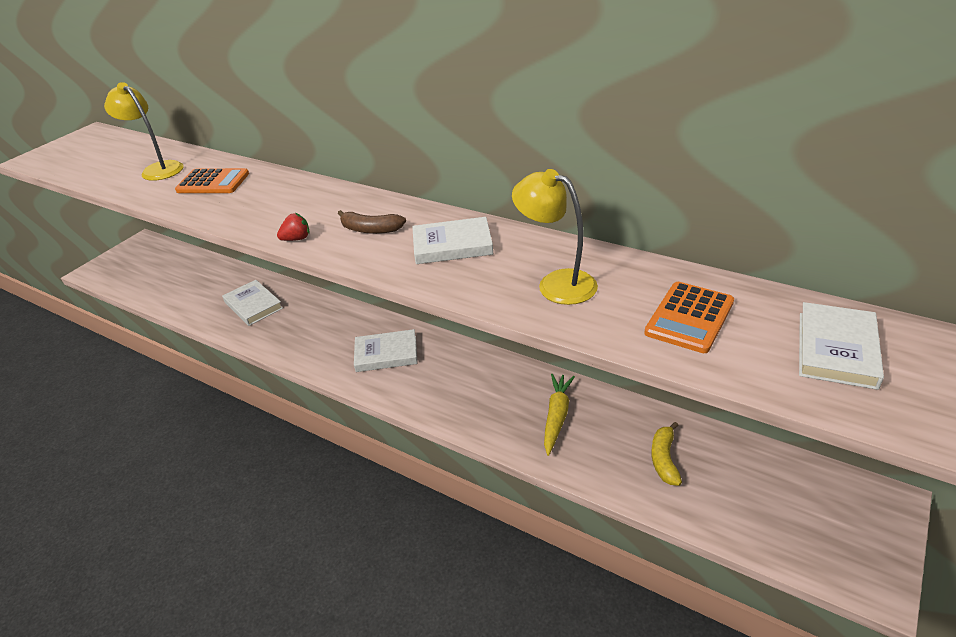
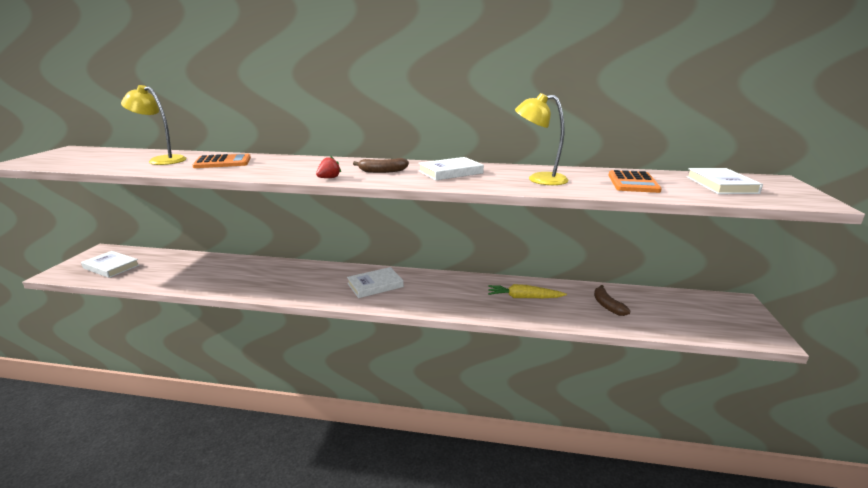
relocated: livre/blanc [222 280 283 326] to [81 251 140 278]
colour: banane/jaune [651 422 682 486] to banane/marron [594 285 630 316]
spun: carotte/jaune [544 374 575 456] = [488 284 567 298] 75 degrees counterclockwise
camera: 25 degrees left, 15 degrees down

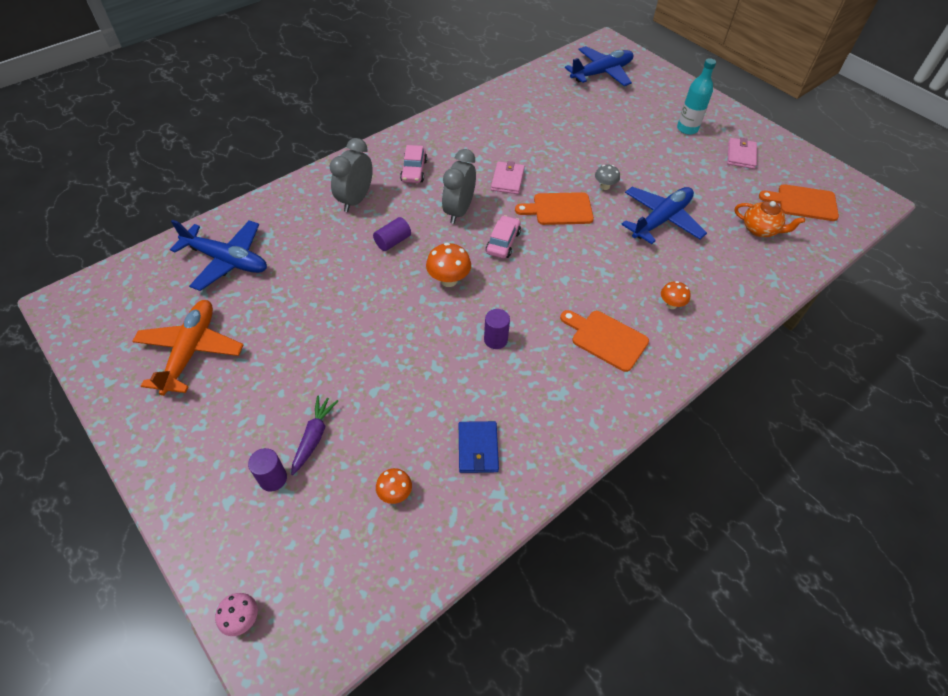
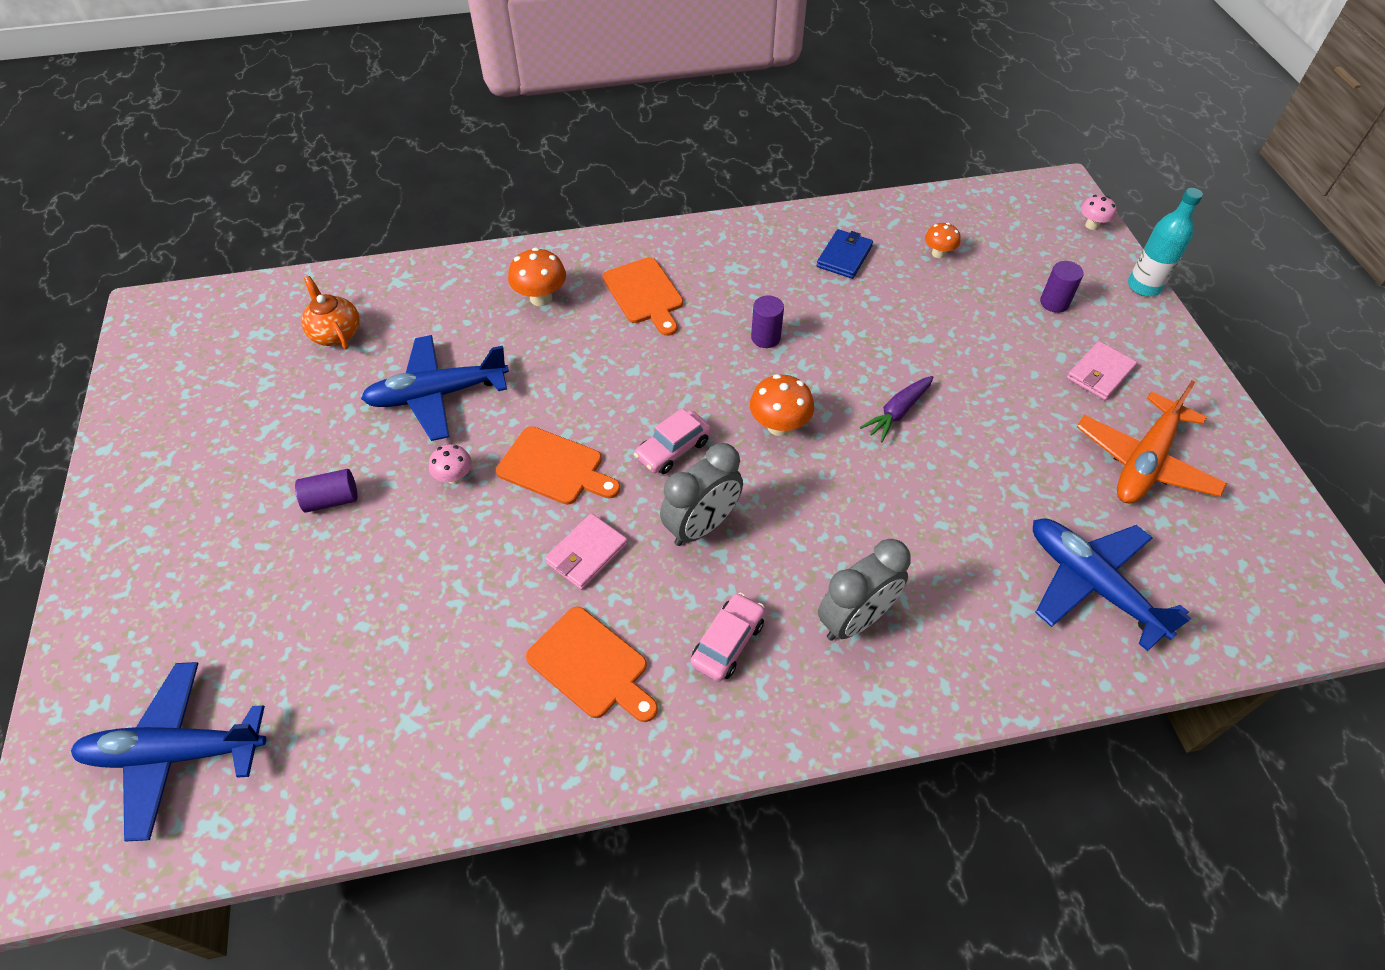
relocated: cylindre/violet [373 217 411 251] to [295 469 357 513]; planche à découper/orange [759 184 839 221] to [526 606 658 722]; carotte/violet [291 395 338 475] to [860 376 933 442]; portefeuille/rose [727 138 757 169] to [1067 341 1137 400]; bouteille/turquoise [677 58 716 135] to [1128 188 1203 296]
colour: champignon/gris [595 165 620 190] to champignon/rose [429 444 472 484]
size: champignon/orange [661 281 691 309] = [508 248 566 306] x1.56
camera: 150 degrees left, 0 degrees up

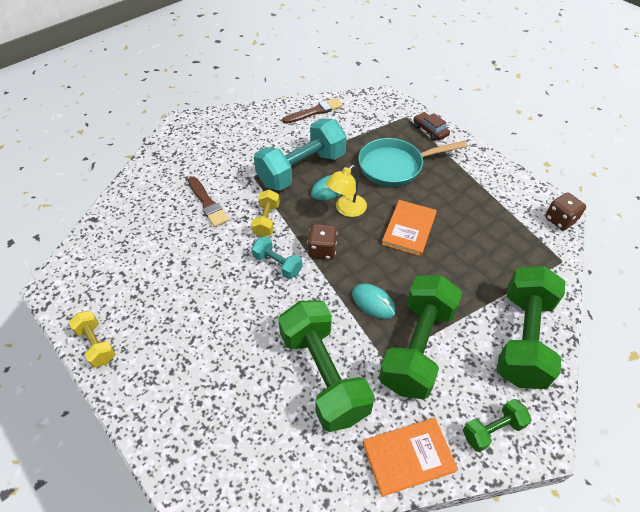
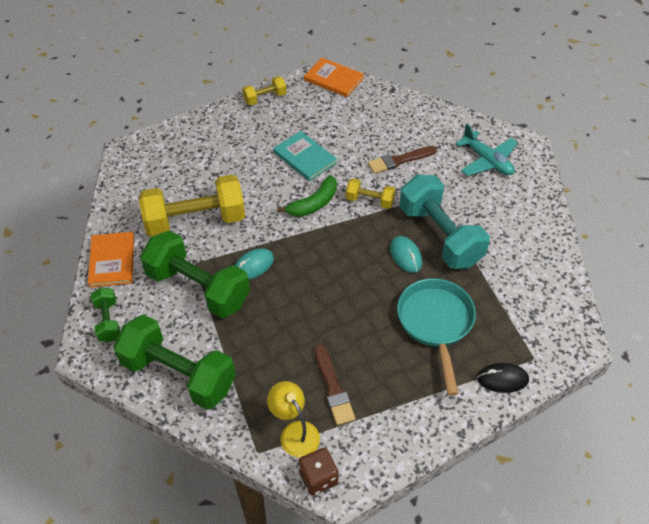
missing: dé/marron [308 224 337 260]
appeared: livre/turquoise [273 131 337 181]; avion/turquoise [456 124 518 176]
relocated: lampe/jaune [326 165 367 217] to [267 381 320 457]; livre/orange [382 200 437 256] to [304 58 364 97]; pinceau/marron [282 98 343 124] to [315 344 355 425]
exchanged: haltère/turquoise [251 236 303 279] to banane/vert [277 175 337 217]; voiture/marron [413 112 450 141] to souris/noir [477 363 529 393]
colour: haltère/vert [278 300 375 432] to haltère/jaune [139 175 245 237]
camera: 100 degrees right, 0 degrees up

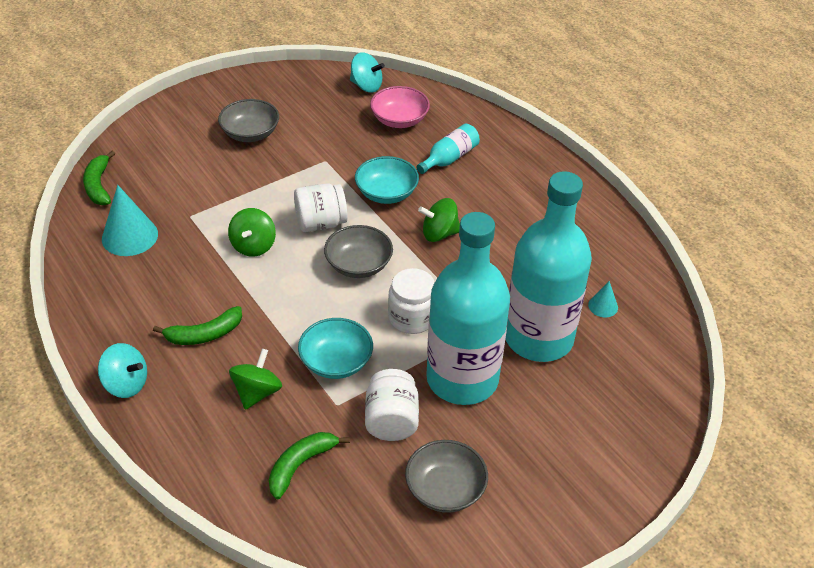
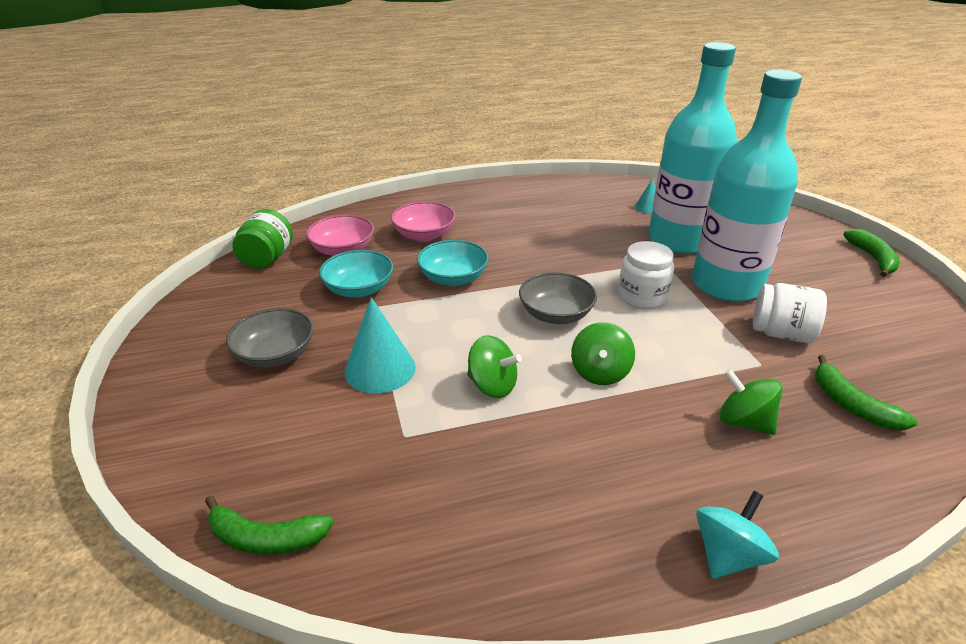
missing: bocal/blanc [294 183 348 232]; bol/gris [405 440 488 513]
relocated: bol/turquoise [298 318 373 379] to [319 250 393 298]; cône/turquoise [102 185 158 256] to [344 297 416 394]; toupie/vert [418 198 460 242] to [571 322 635 385]; banane/vert [153 306 242 345] to [843 229 900 277]
exchanged: toupie/turquoise [350 52 385 93] to bocal/vert [233 209 293 269]; bouteille/turquoise [417 124 480 174] to bol/rose [391 201 455 242]
camera: 70 degrees left, 10 degrees down

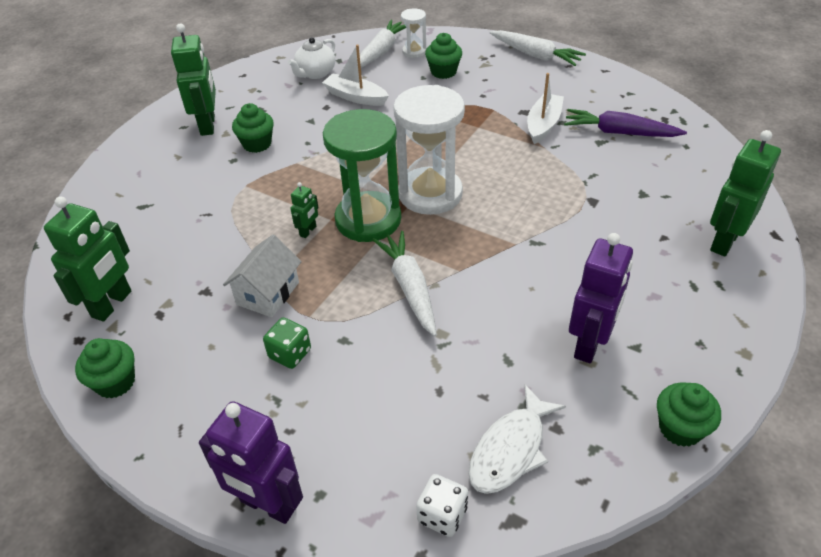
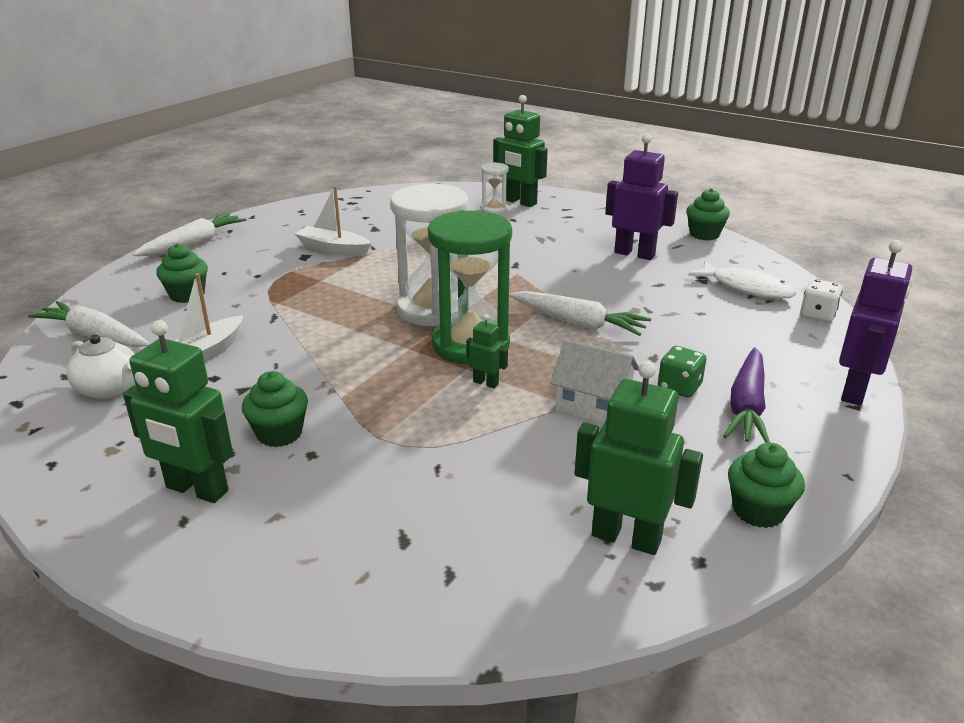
relocated: sablier/blanc [401 8 427 58] to [481 162 509 214]; carotte/violet [564 109 687 137] to [723 347 770 443]
spun: robot/vert [171 24 216 136] = [123 320 233 503] 150 degrees counterclockwise; carotte/blanc [372 231 437 336] = [509 291 651 336] 135 degrees counterclockwise
camera: 90 degrees left, 15 degrees down

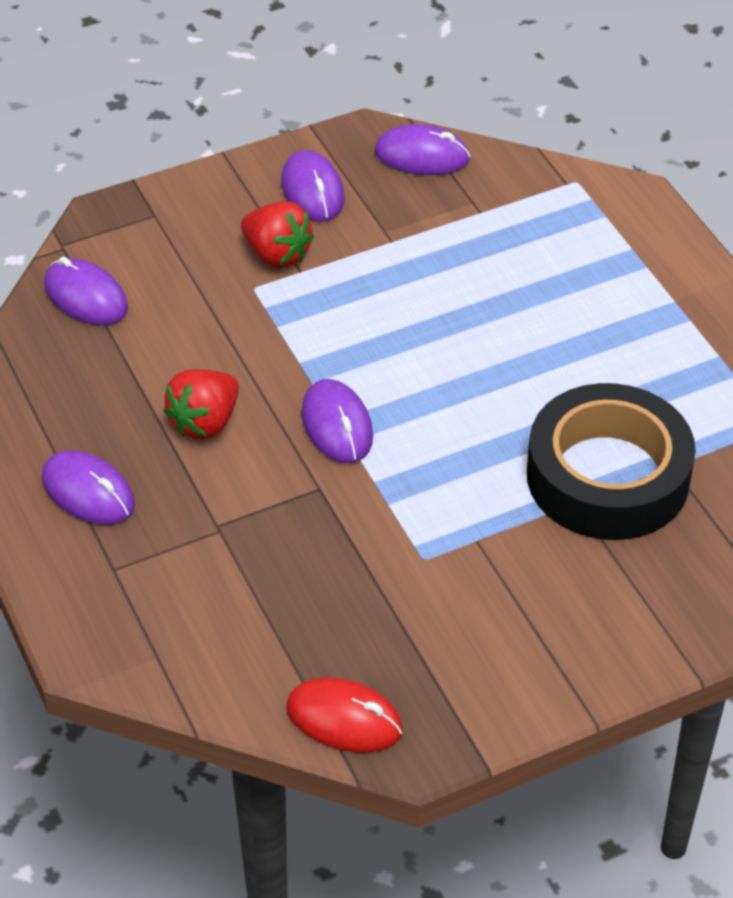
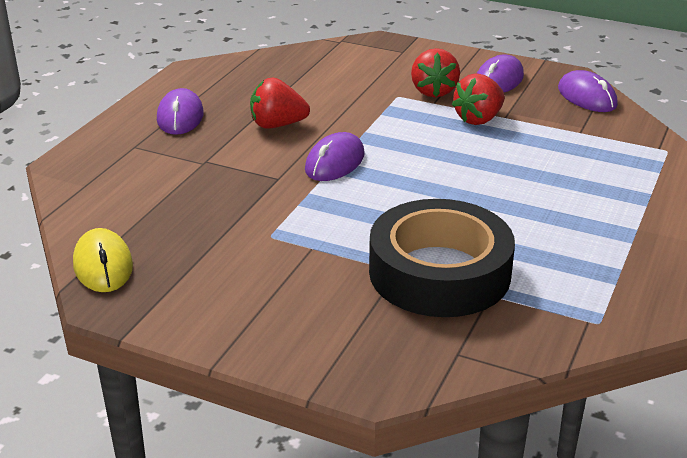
missing: souris/violet [44 257 128 325]
appeared: fraise/rouge [452 74 505 125]
colour: souris/rouge [286 677 403 753] to souris/jaune [73 228 133 292]
camera: 50 degrees right, 15 degrees down

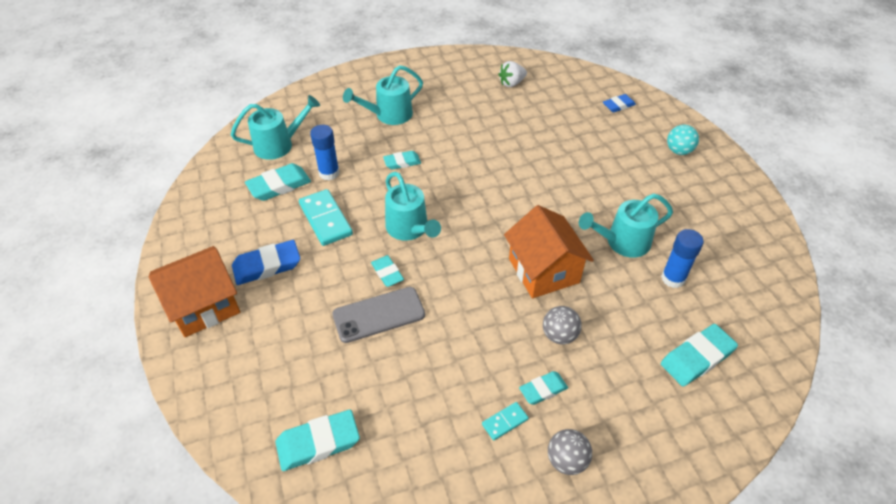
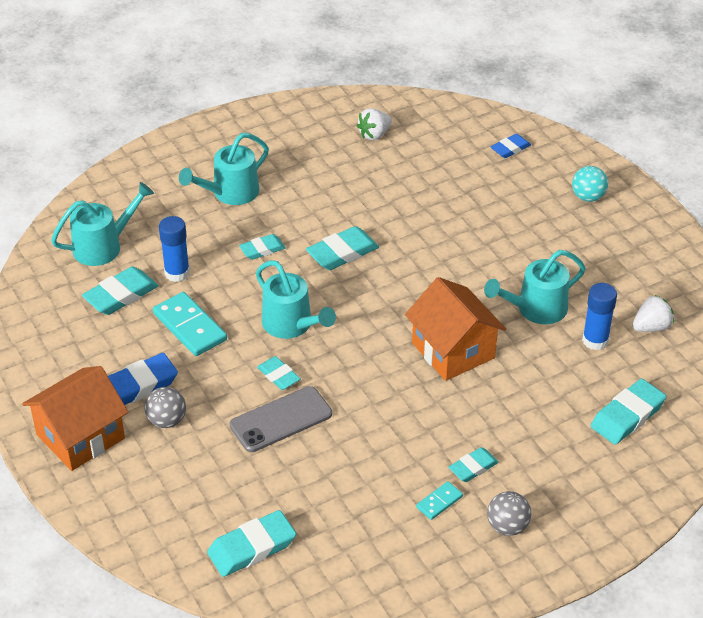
appeared: gomme/turquoise [306 226 379 270]; fraise/blanc [632 295 674 332]
relocated: balle/gris [543 306 582 345] to [145 387 186 428]
camera: 10 degrees left, 5 degrees down

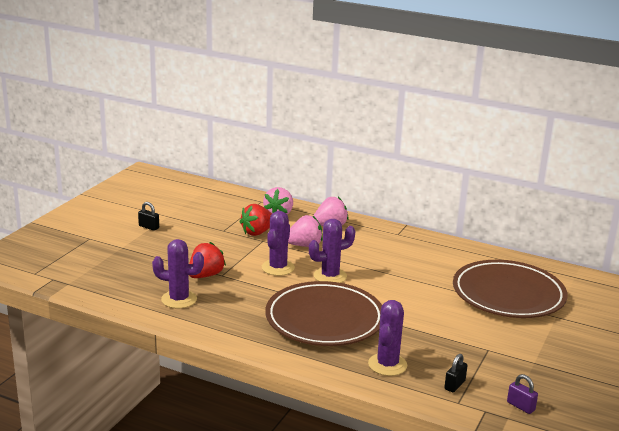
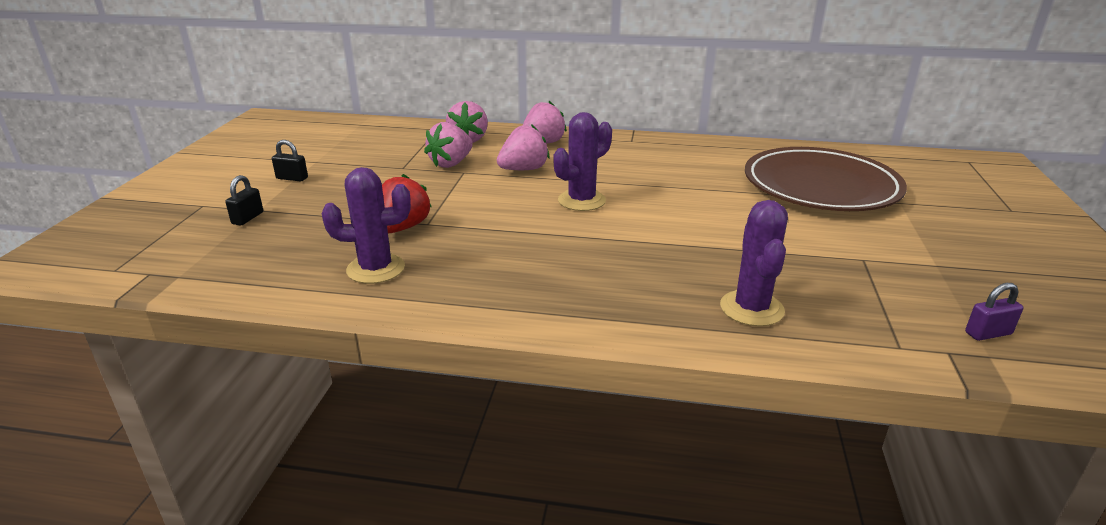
missing: cactus/violet [262 211 295 276]; assiette/marron [265 281 382 346]
relocated: cadenas/noir [444 354 468 392] to [225 175 263 226]
colour: fraise/rouge [240 204 272 236] to fraise/rose [424 122 473 168]
spun: cadenas/violet [507 374 538 414] = [965 283 1023 341] 45 degrees counterclockwise
camera: 15 degrees left, 5 degrees up

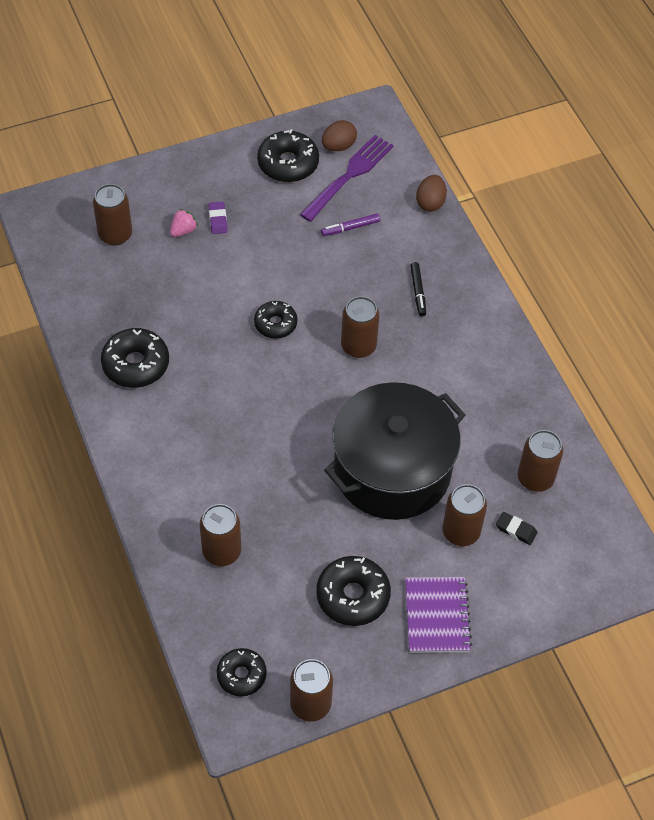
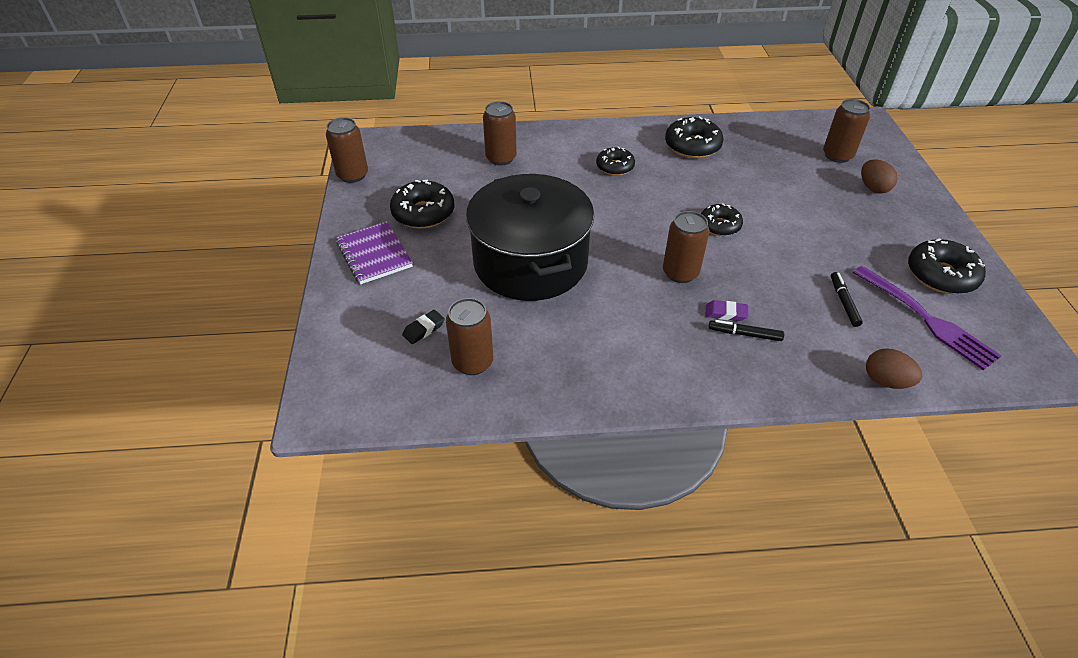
missing: fraise/rose [170 209 198 237]; canette/marron [442 484 487 546]
relocated: beignet/noir [217 648 267 697] to [596 147 635 176]; gomme/violet [209 202 228 234] to [706 300 749 321]; œuf/marron [322 120 357 151] to [861 159 898 194]
colour: feutre/violet [321 213 380 236] to feutre/noir [831 272 863 327]
spun: carnet/violet [405 577 472 653] = [336 221 413 284] 45 degrees clockwise
camera: 110 degrees right, 10 degrees down

